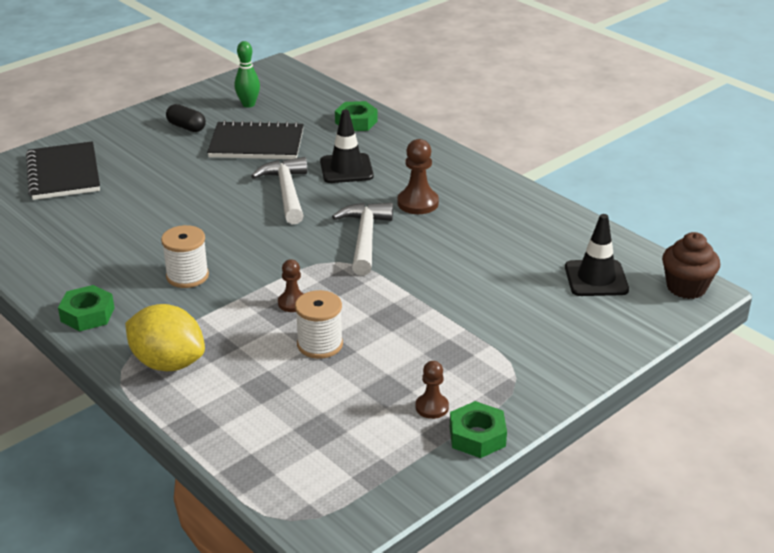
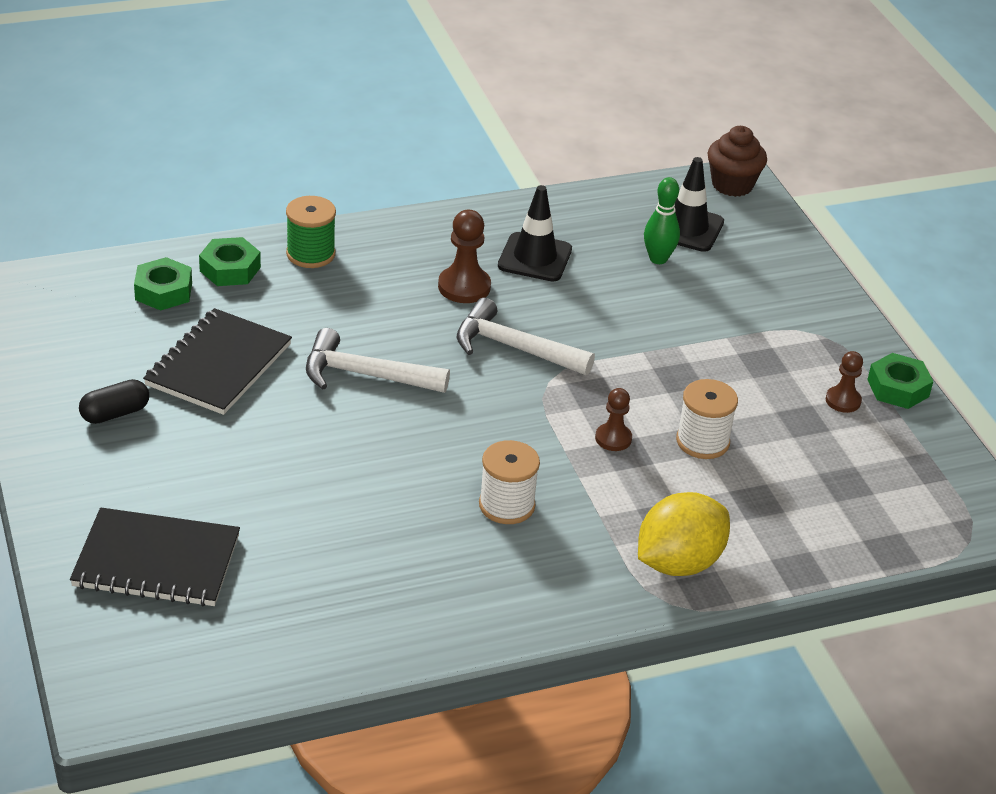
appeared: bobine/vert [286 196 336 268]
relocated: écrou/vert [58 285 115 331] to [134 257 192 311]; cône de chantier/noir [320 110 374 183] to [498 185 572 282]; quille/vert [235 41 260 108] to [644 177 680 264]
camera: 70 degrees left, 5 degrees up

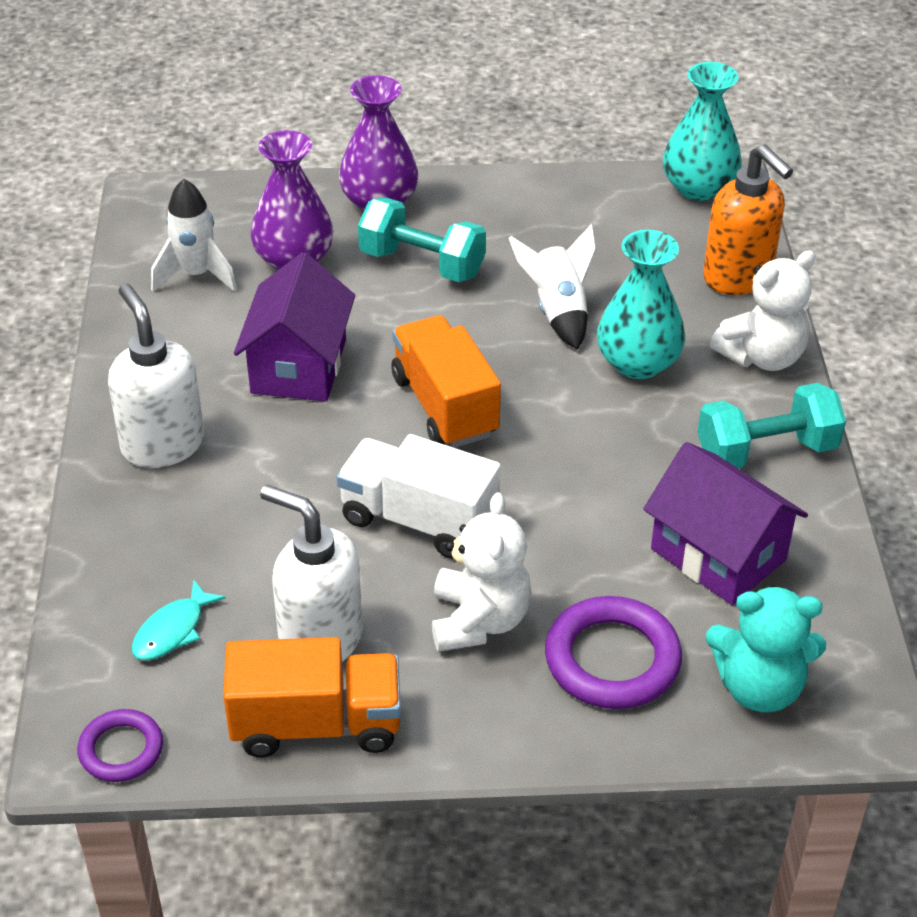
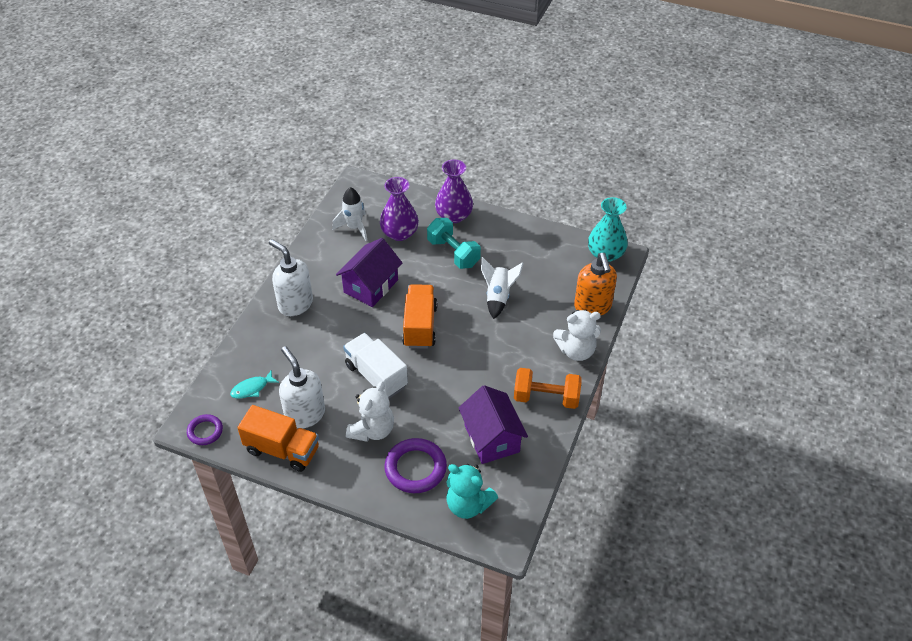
missing: vase/turquoise [597 230 685 379]
colour: haltère/turquoise [698 383 846 468] to haltère/orange [514 368 582 409]
spun: distributeur de savon/blanc [108 284 204 468] = [269 239 313 316] 45 degrees counterclockwise
camera: 25 degrees right, 5 degrees up

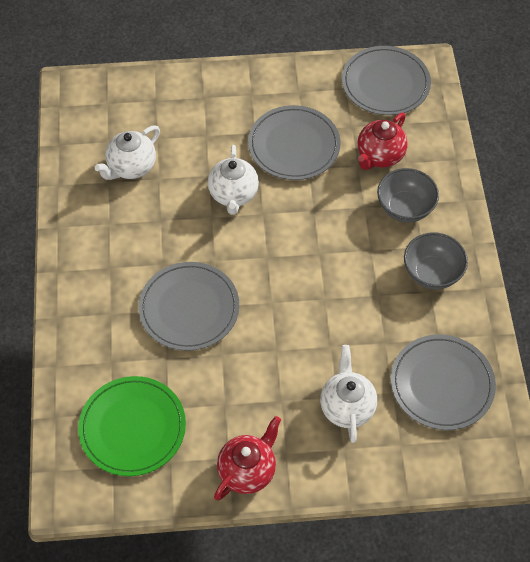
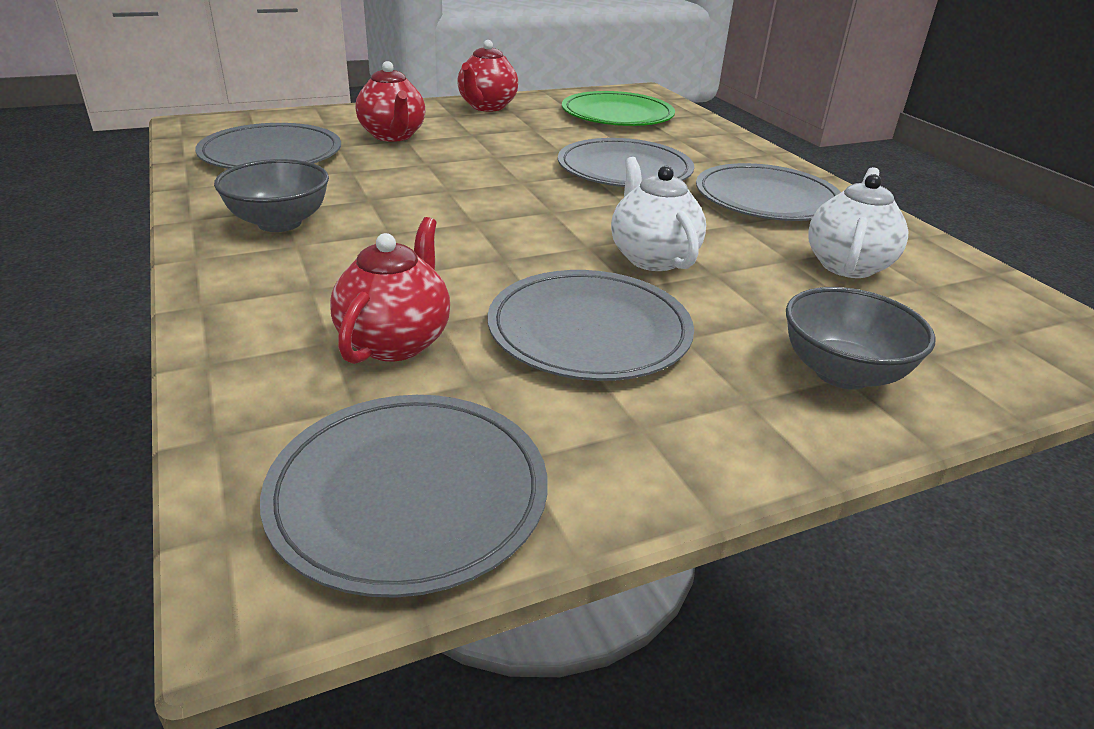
appeared: assiette/gris [696 163 841 221]
relocated: bol/gris [377 168 439 222] to [786 287 936 390]
colour: théière/blanc [320 345 377 443] to théière/rouge [355 61 426 142]
camera: 160 degrees right, 25 degrees down

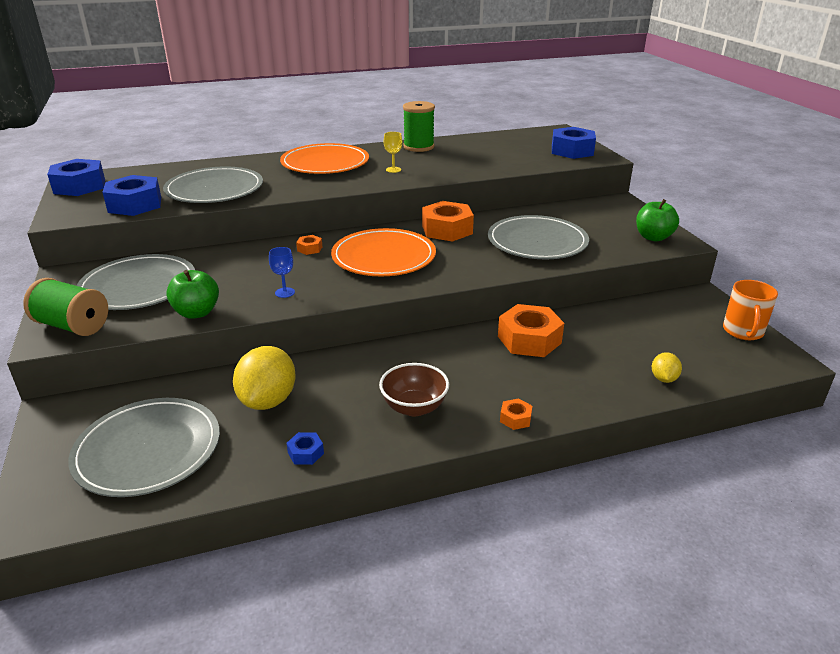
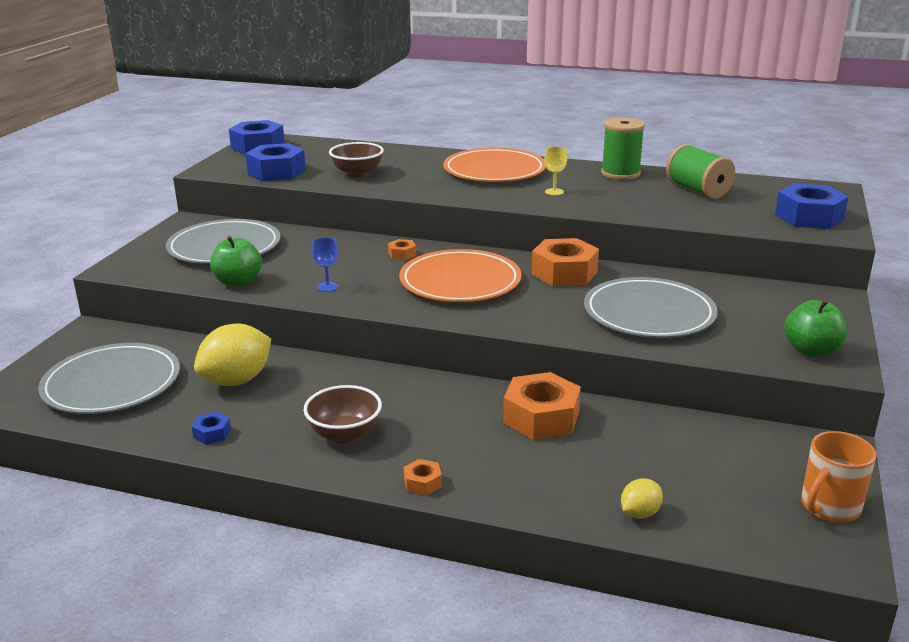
relocated: bobine/vert [23 278 108 336] to [666 144 735 199]
exchanged: assiette/gris [163 167 263 203] to bol/marron [329 142 384 177]
camera: 35 degrees right, 5 degrees down

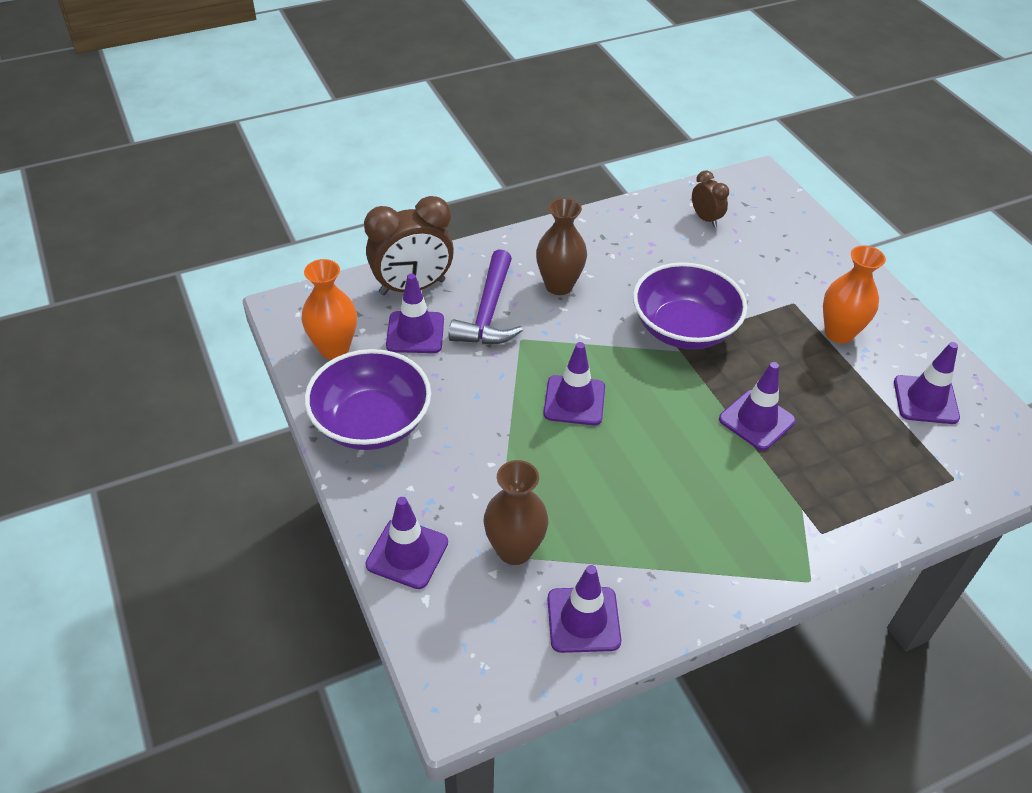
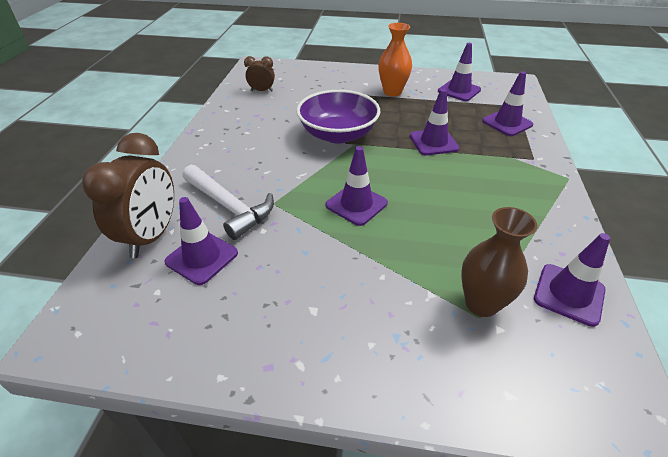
missing: vase/orange [301 259 357 360]; bol/violet [305 349 431 450]; vase/marron [536 198 587 295]
relocated: cône de chantier/violet [366 497 448 589] to [482 71 533 136]
colour: marteau/violet [449 249 523 344] to marteau/blanc [183 165 274 240]
camera: 55 degrees left, 5 degrees down

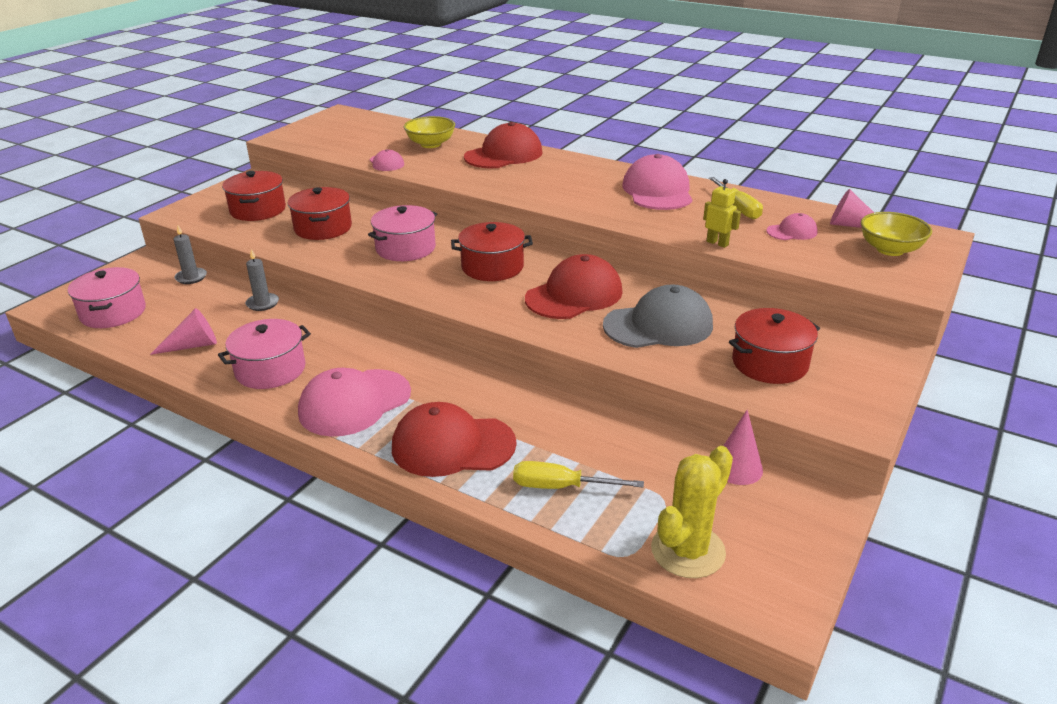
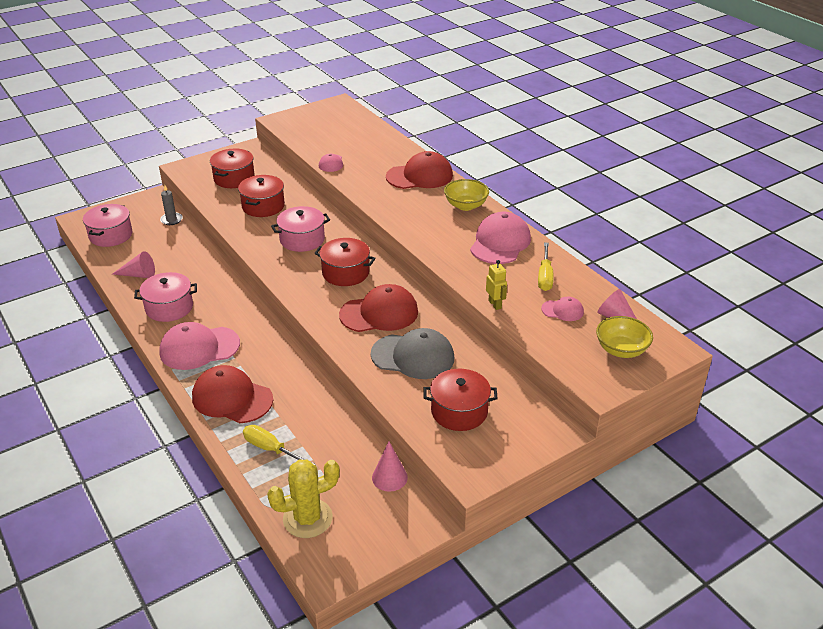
missing: bougie/gris [245 249 279 311]
relocated: bol/jaune [404 116 455 148] to [444 179 489 211]
camera: 25 degrees right, 5 degrees up

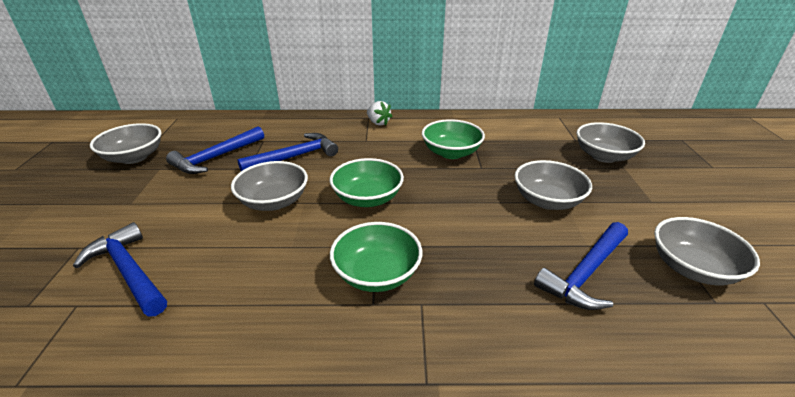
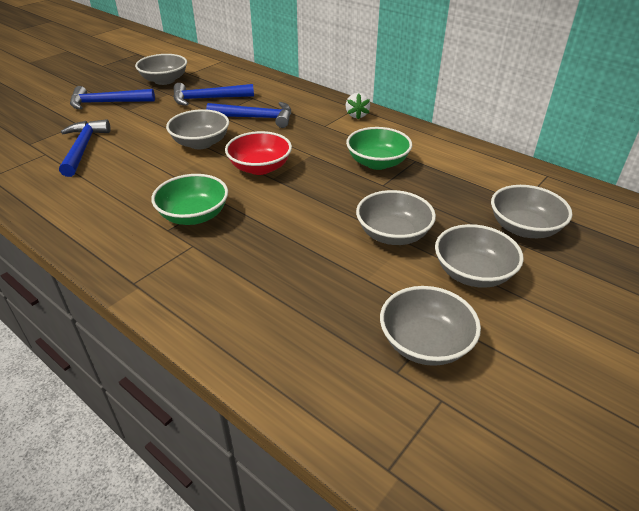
appeared: bol/gris [435 224 524 288]
relocated: marteau/bleu [534 222 628 310] to [70 86 155 110]
colour: bol/vert [330 158 404 207] to bol/rouge [225 131 292 175]
camera: 40 degrees right, 5 degrees up

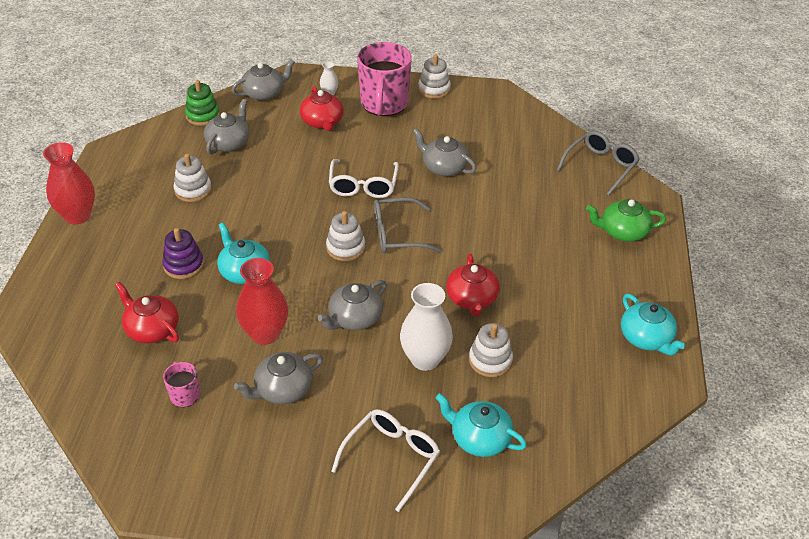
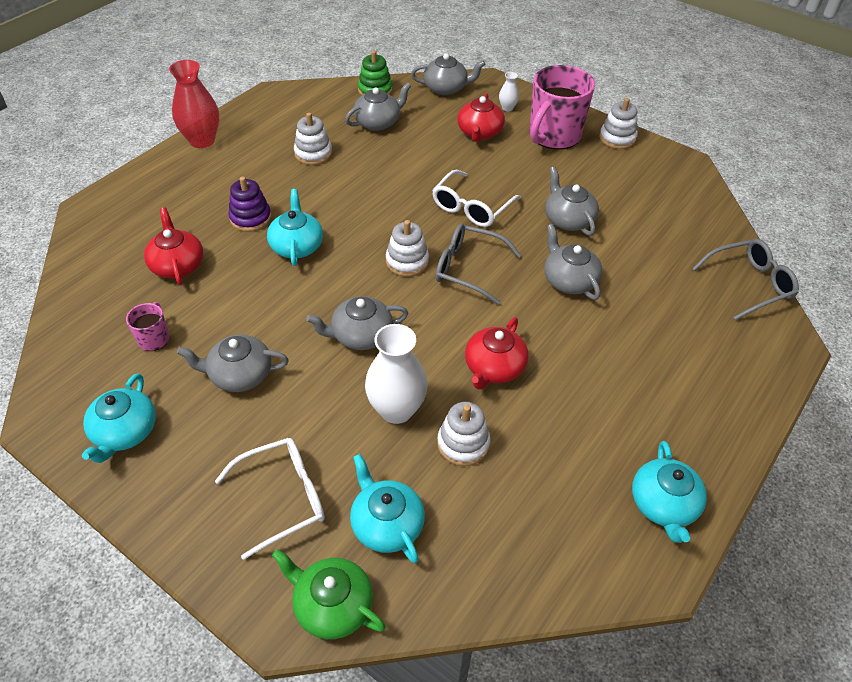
missing: vase/rouge [236 258 288 345]
appeared: théière/turquoise [82 373 156 463]; théière/gris [544 224 602 300]
relocated: théière/vert [586 199 666 242] to [272 549 386 639]
camera: 30 degrees right, 5 degrees up

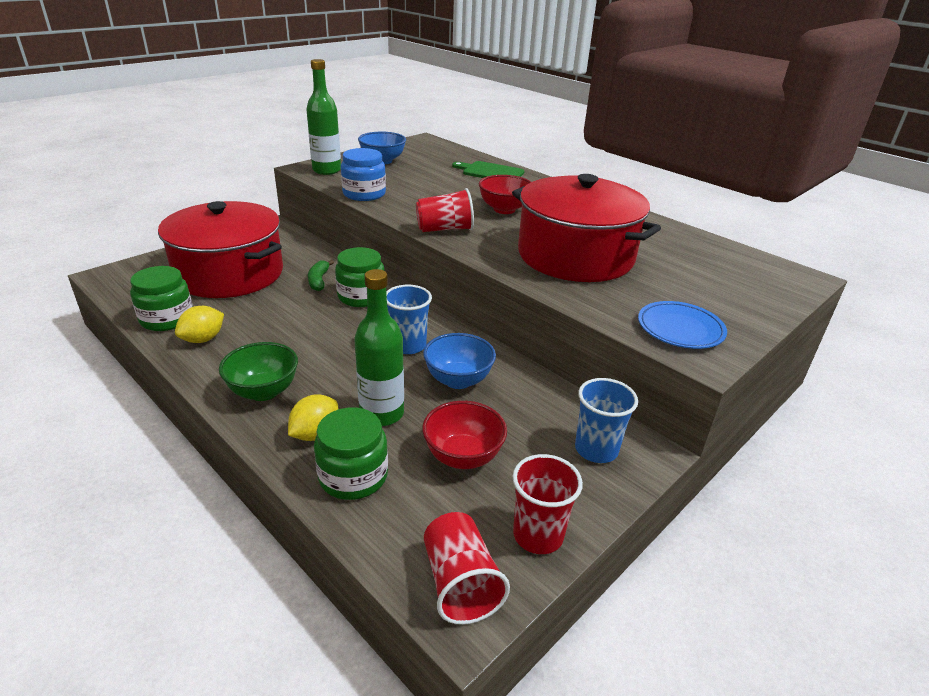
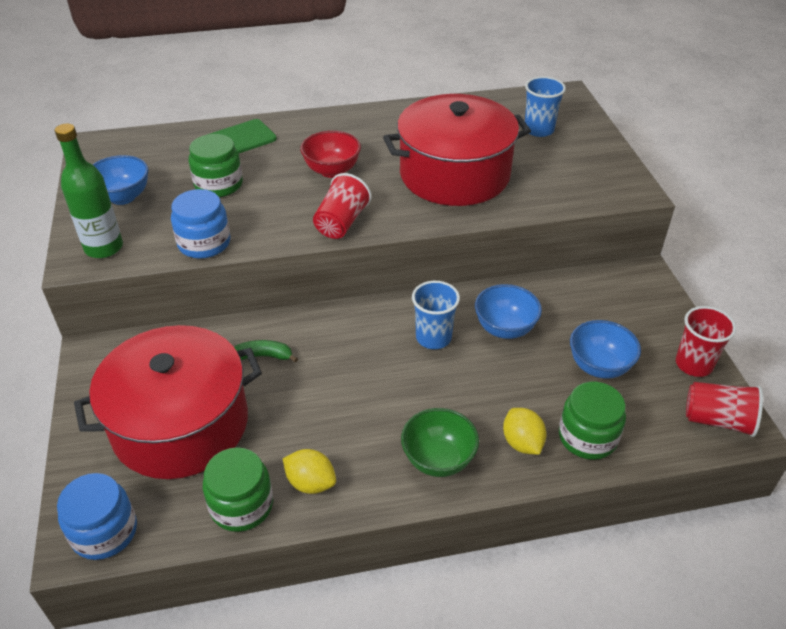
missing: bouteille/vert [354 269 404 426]; assiette/bleu [638 301 727 349]
appeared: bocal/bleu [57 473 137 560]
relocated: bocal/vert [335 247 384 307] to [189 134 243 197]; gobelet/bleu [575 378 638 463] to [525 76 566 137]
colour: bol/rouge [422 401 507 469] to bol/bleu [570 320 641 379]
spun: banane/vert [308 260 334 291] = [234 340 298 363] 150 degrees clockwise; citron/jaune [175 306 224 343] = [283 449 336 494] 45 degrees counterclockwise
camera: 55 degrees left, 10 degrees up

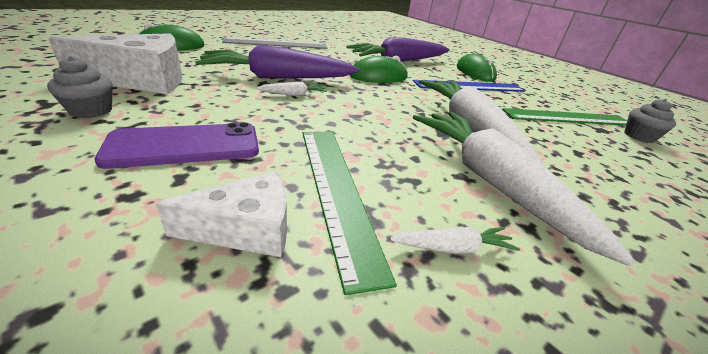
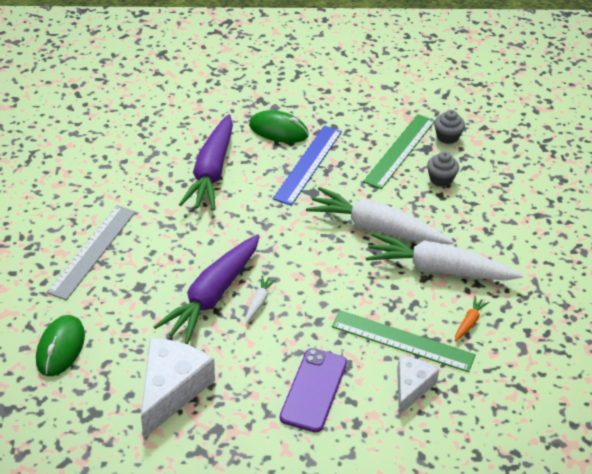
missing: souris/vert [350 56 407 83]
relocated: muffin/gris [47 56 112 118] to [427 152 459 187]
colour: carotte/blanc [390 227 520 254] to carotte/orange [455 296 489 342]
camera: 50 degrees left, 10 degrees up

